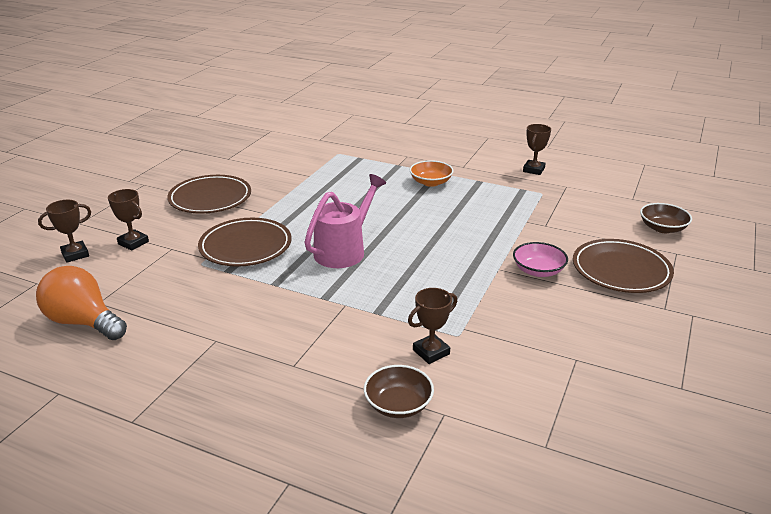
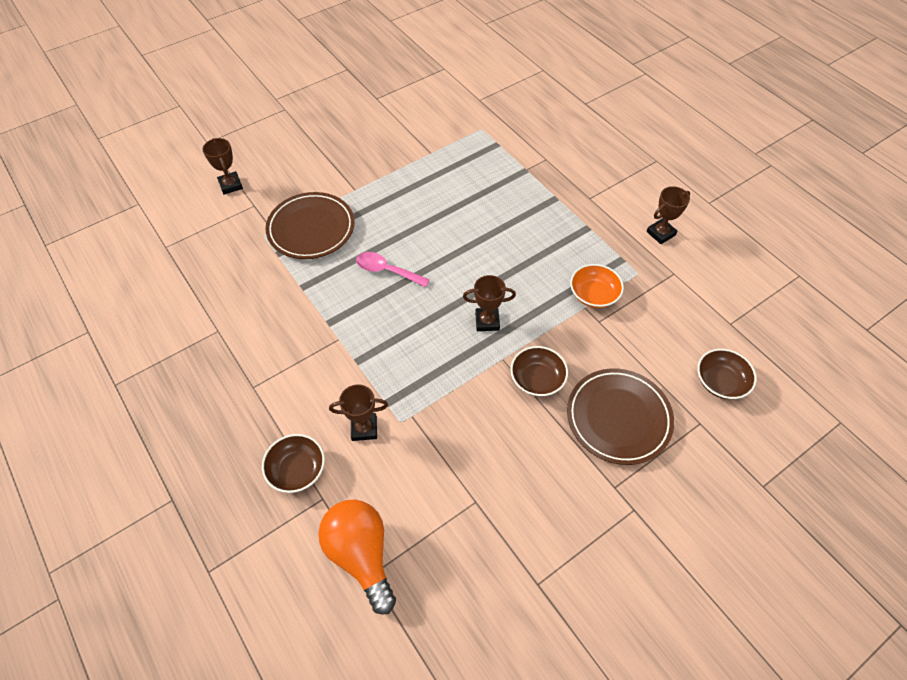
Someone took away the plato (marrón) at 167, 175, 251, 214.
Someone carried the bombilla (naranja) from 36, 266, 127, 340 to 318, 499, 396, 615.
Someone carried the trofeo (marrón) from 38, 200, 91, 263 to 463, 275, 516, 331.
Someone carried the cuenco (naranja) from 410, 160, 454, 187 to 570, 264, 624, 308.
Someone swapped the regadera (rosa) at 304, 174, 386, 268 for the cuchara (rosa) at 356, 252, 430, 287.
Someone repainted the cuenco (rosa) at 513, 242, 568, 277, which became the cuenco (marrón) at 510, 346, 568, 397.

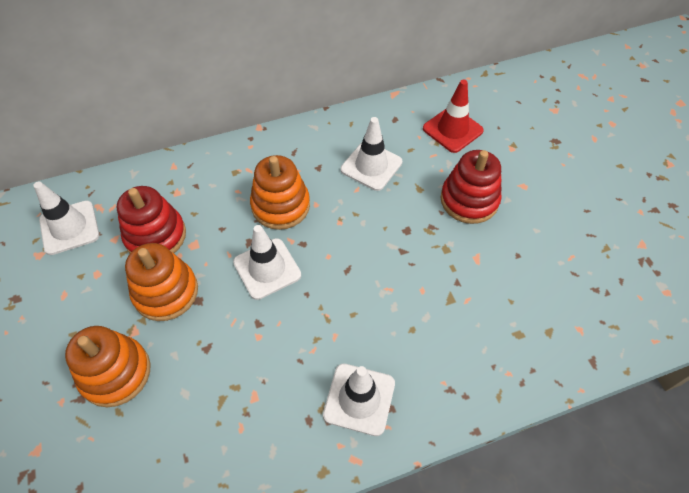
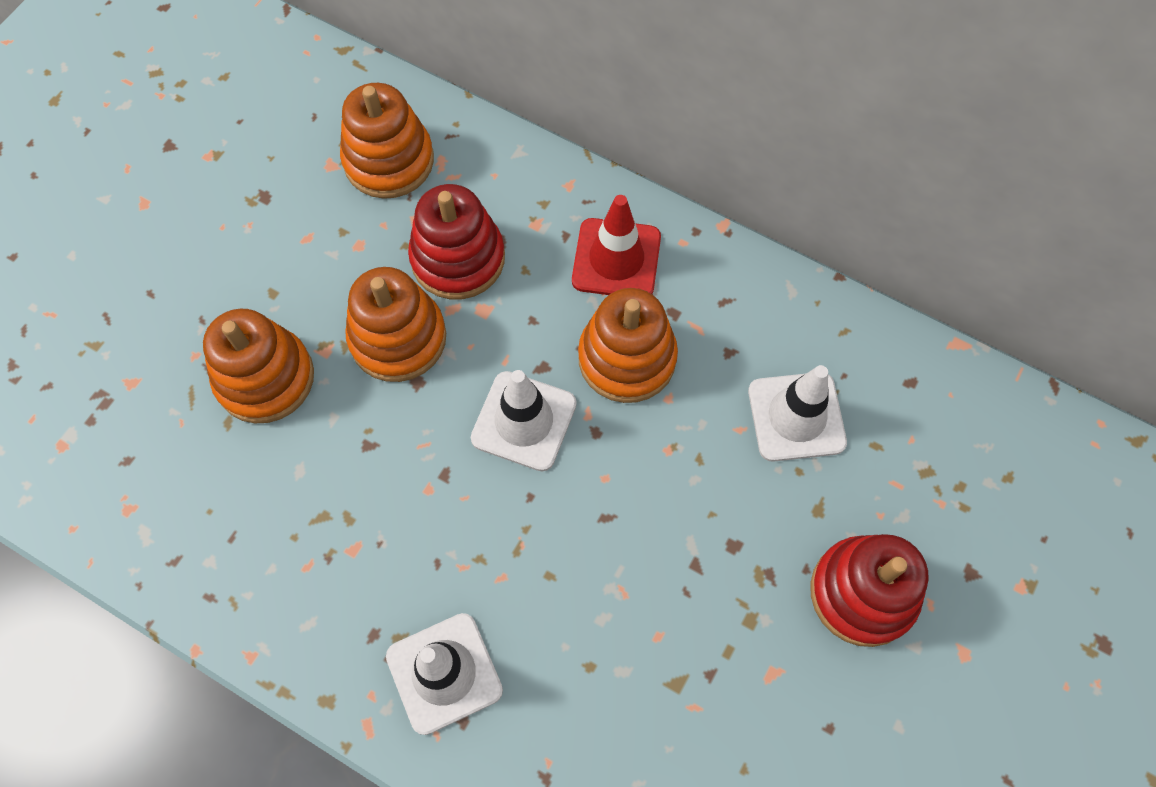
Someone carried the cono de tráfico (rojo) from 423, 79, 484, 153 to 572, 195, 661, 295.
Someone swapped the cono de tráfico (blanco) at 34, 181, 99, 255 for the juguete apilable (naranja) at 340, 83, 434, 199.

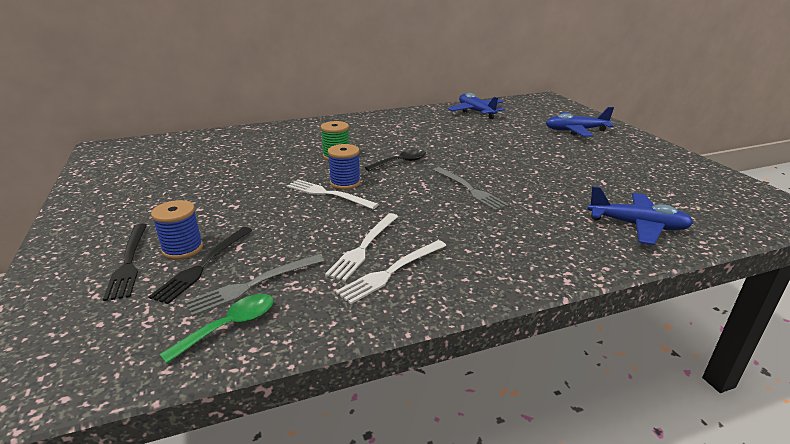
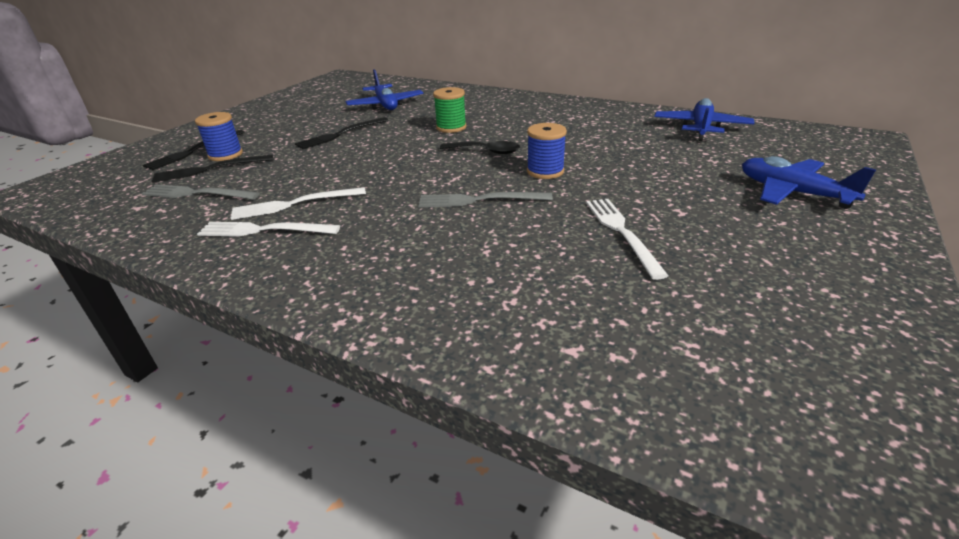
Someone took away the cuchara (verde) at 159, 294, 274, 364.
Someone put down the tenedor (negro) at 295, 117, 388, 149.
Someone carried the tenedor (blanco) from 287, 179, 379, 209 to 586, 199, 669, 280.
Someone carried the carrete (azul) from 328, 144, 361, 190 to 527, 123, 567, 179.
Someone carried the avión (azul) from 587, 186, 693, 245 to 346, 69, 424, 110.
Someone rotated the tenedor (gris) at 433, 167, 509, 211 by 75 degrees clockwise.

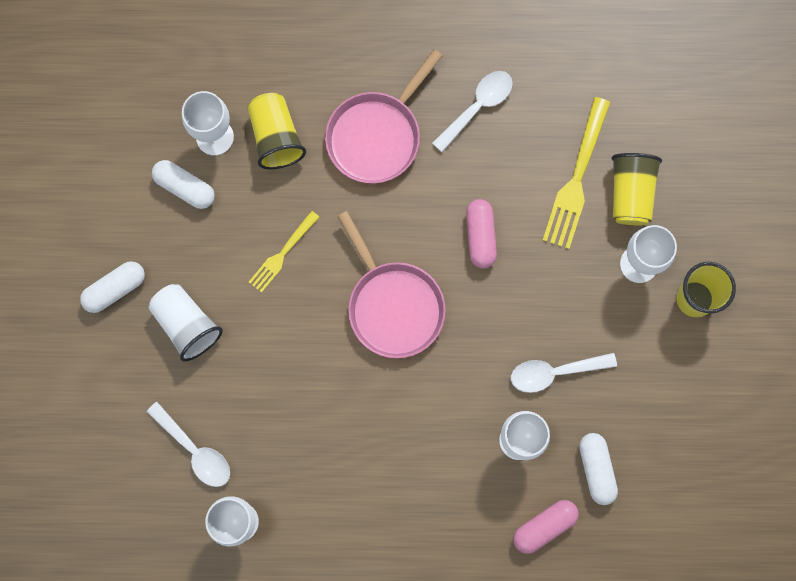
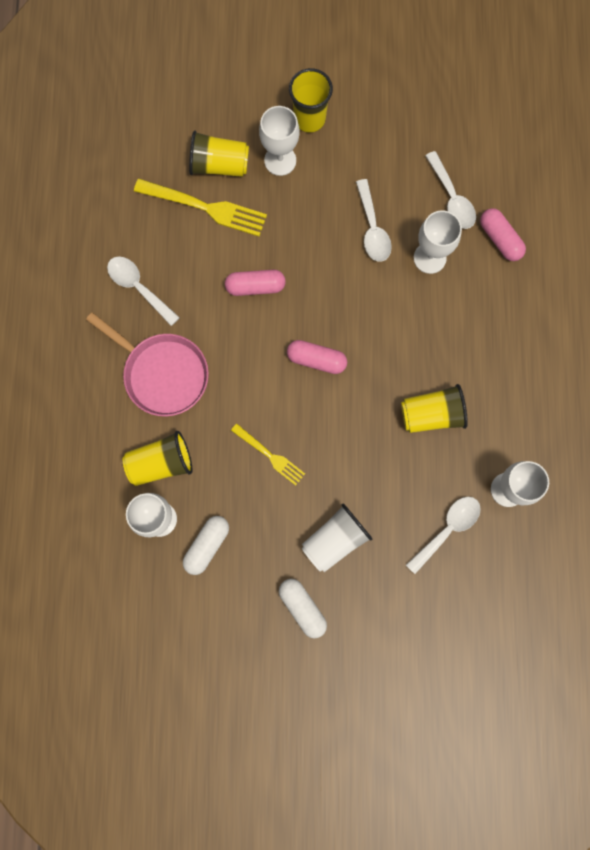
Someone put down the vaso (amarillo) at 401, 384, 468, 433.
Someone swapped the sartén (rosa) at 337, 211, 446, 358 for the cápsula (rosa) at 287, 340, 347, 374.
Someone swapped the cápsula (blanco) at 579, 433, 618, 505 for the cuchara (blanco) at 425, 151, 476, 229.

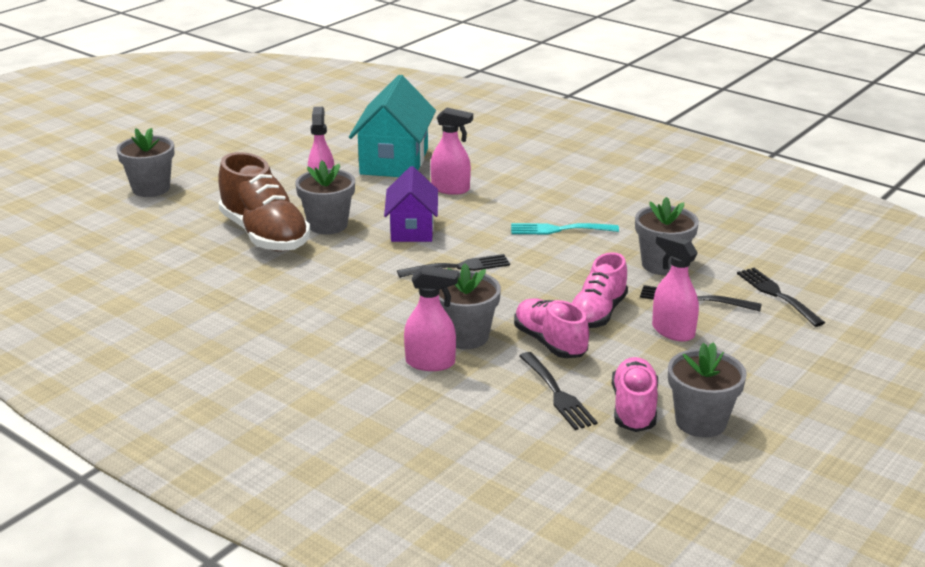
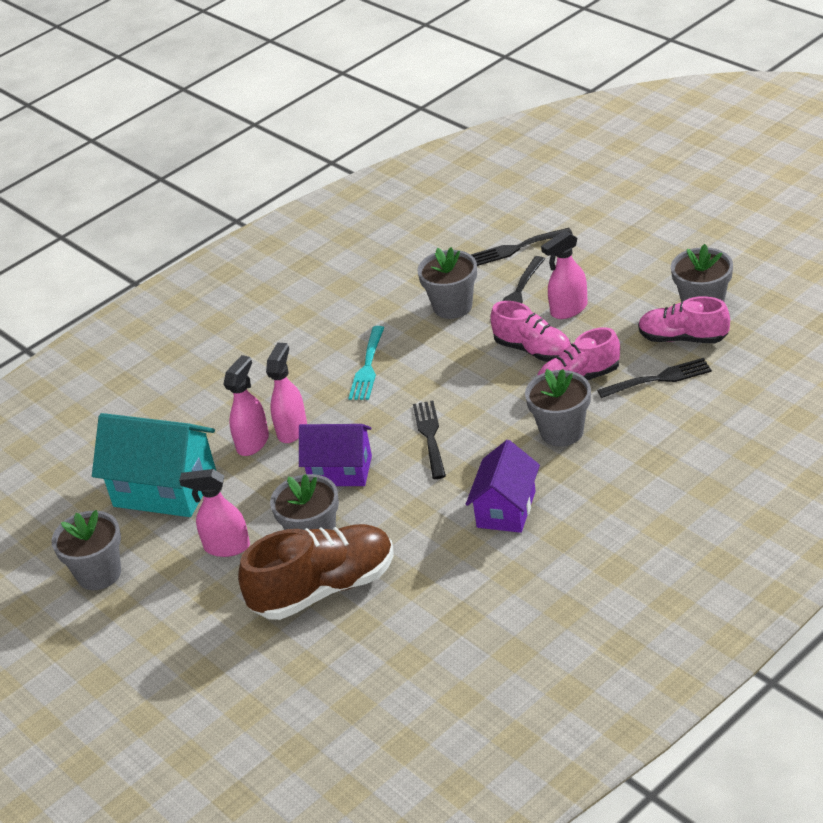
Someone put down the casa (morado) at 466, 440, 540, 533.
Someone carried the maceta (gris) from 116, 128, 174, 197 to 52, 510, 121, 590.
Someone carried the pulverizador (rosa) from 404, 265, 458, 371 to 266, 343, 307, 443.

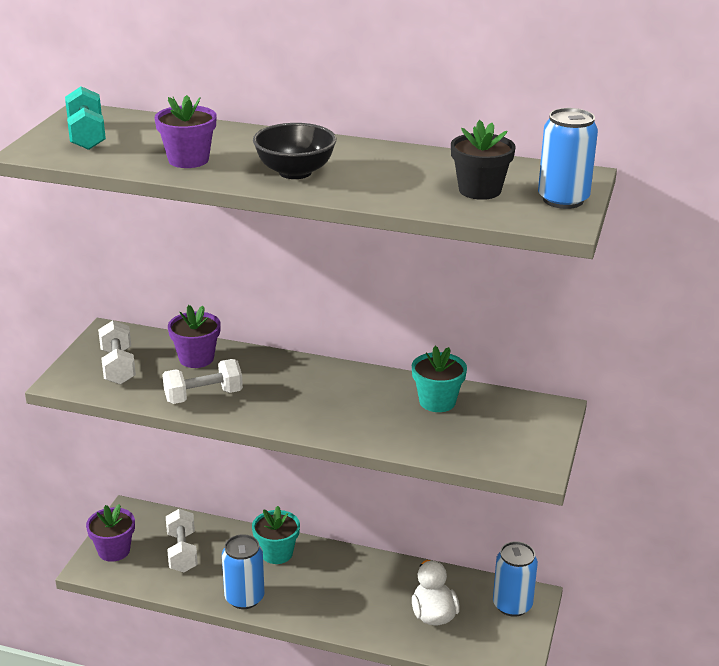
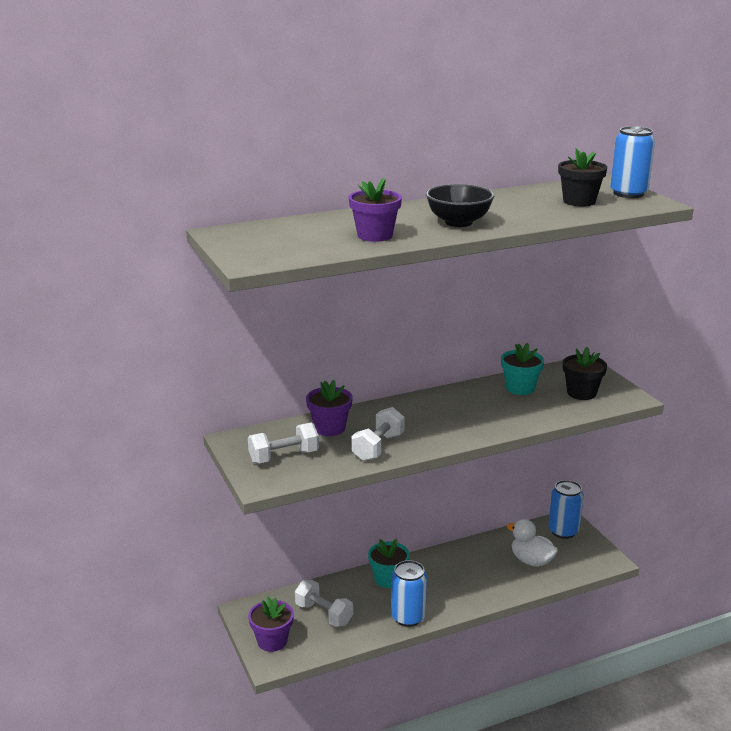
Someone took away the mancuerna (turquesa) at 65, 86, 106, 150.
Someone put down the maceta (negro) at 563, 347, 607, 400.
Someone rotated the mancuerna (blanco) at 98, 320, 136, 385 by 60 degrees counterclockwise.

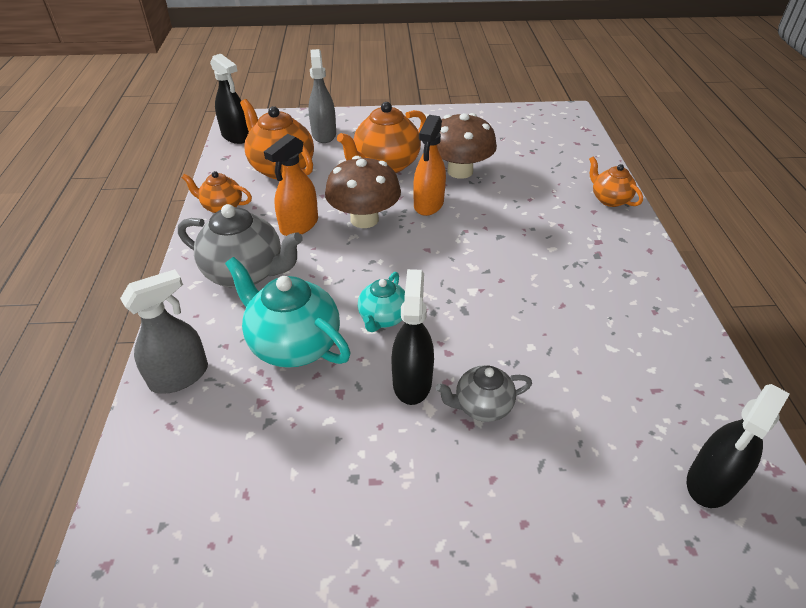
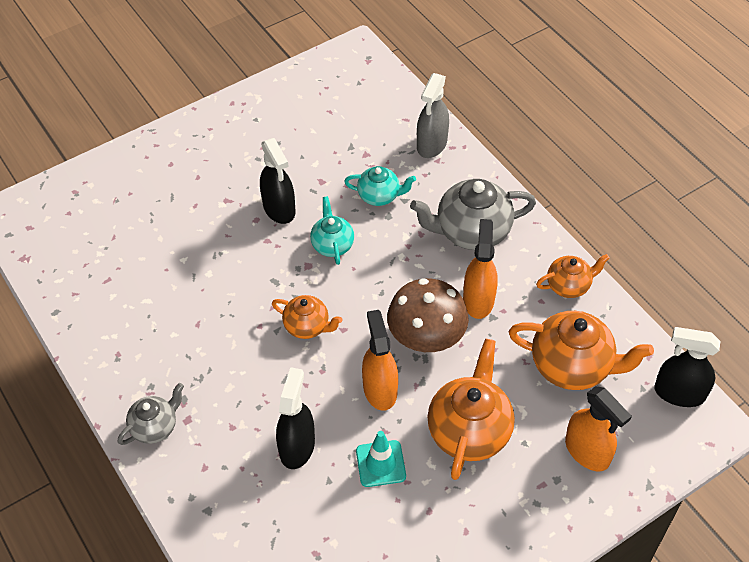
Someone carried the tetera (gris) from 436, 365, 532, 422 to 118, 383, 184, 445.
Someone carried the tetera (naranja) from 589, 156, 643, 207 to 272, 295, 342, 339.
Someone carried the pulverizador (negro) from 687, 384, 790, 508 to 276, 367, 315, 469.
Someone swapped the seta (marrón) at 437, 113, 497, 179 for the cono de tráfico (turquesa) at 356, 431, 406, 487.
Someone repainted the pulverizador (gris) at 308, 49, 336, 143, which became the pulverizador (naranja) at 565, 386, 632, 472.
Someone scaled the tetera (turquesa) at 225, 257, 351, 368 by 0.58.

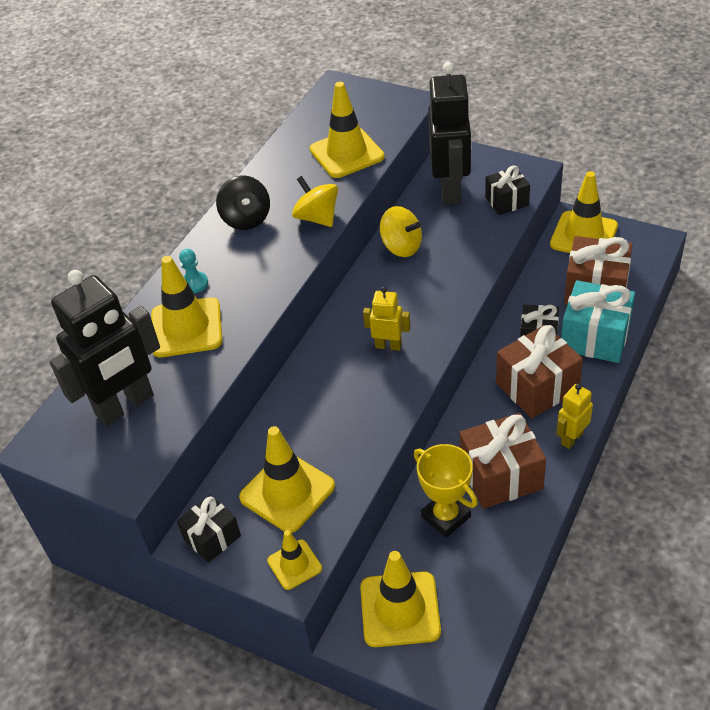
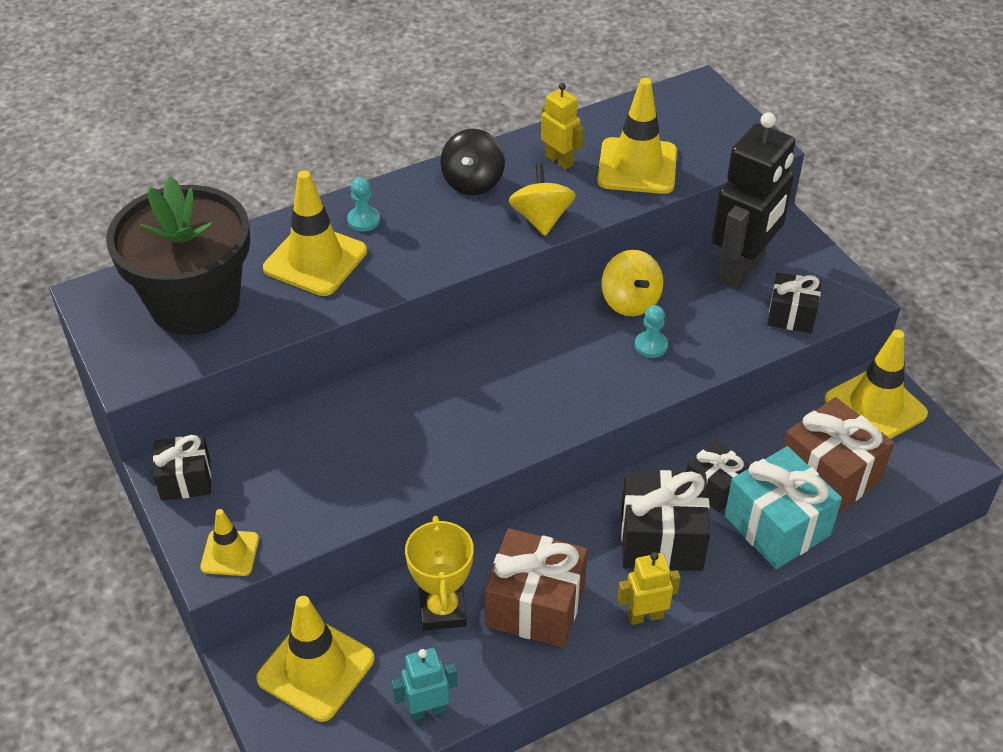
Someone took away the cono de tráfico (amarillo) at 239, 426, 335, 533.
Someone put down the robot (turquesa) at 391, 648, 457, 721.
Someone put down the peón (turquesa) at 635, 305, 668, 358.
Someone carried the robot (amarillo) from 363, 287, 411, 351 to 541, 83, 584, 170.
Someone swapped the robot (negro) at 50, 270, 160, 426 for the maceta (negro) at 106, 176, 250, 335.
Someone repainted the regalo (marrón) at 496, 325, 583, 418, which became the regalo (negro) at 621, 470, 710, 571.

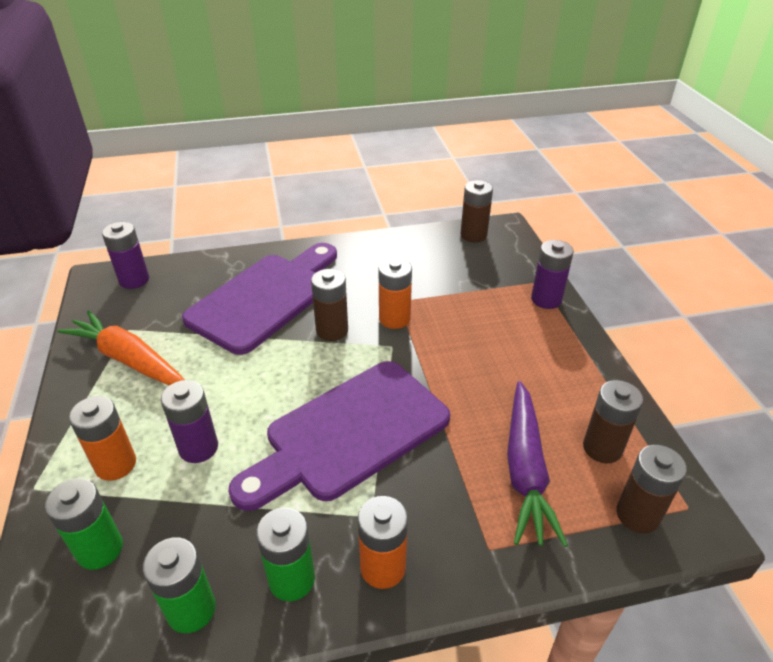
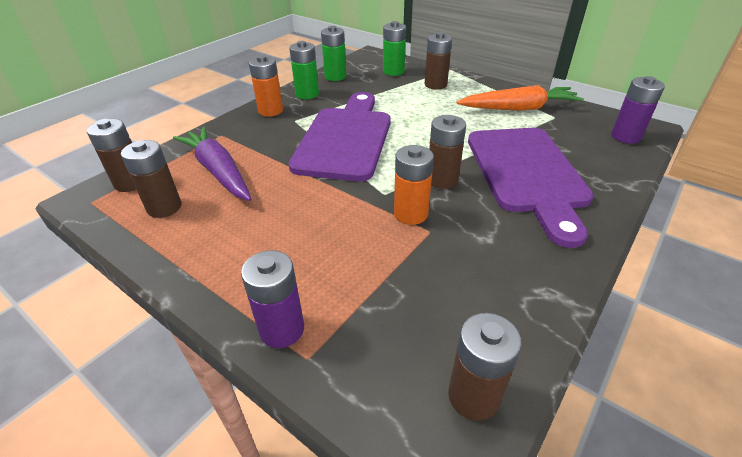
Someone took away the pila (morado) at 161, 380, 218, 463.
Someone repainted the pila (naranja) at 69, 396, 136, 481, which became the pila (marrón) at 425, 32, 452, 89.

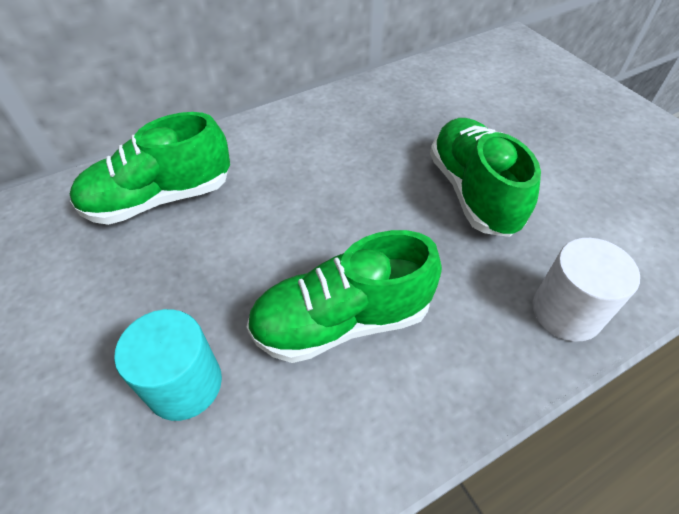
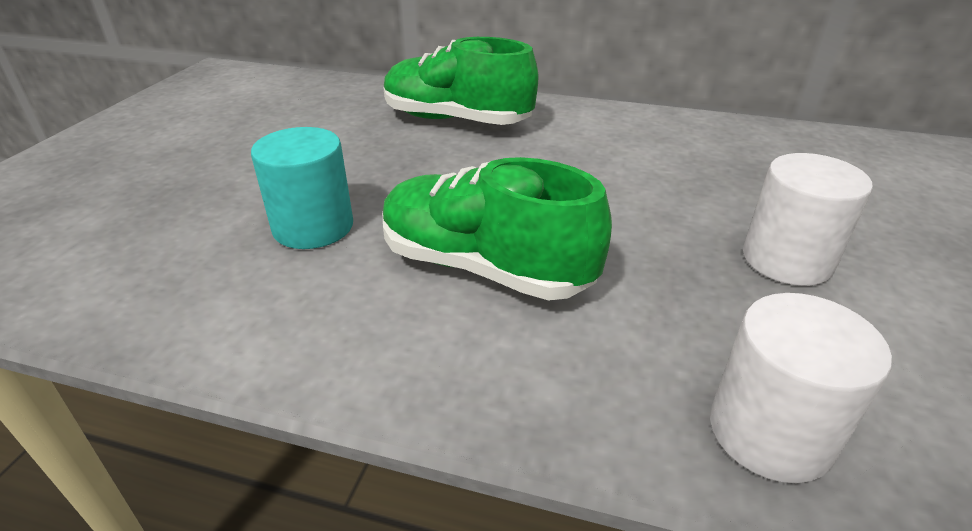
Someone swapped the zapato (verde) at 430, 118, 541, 237 for the cilindro (blanco) at 743, 153, 873, 286.

